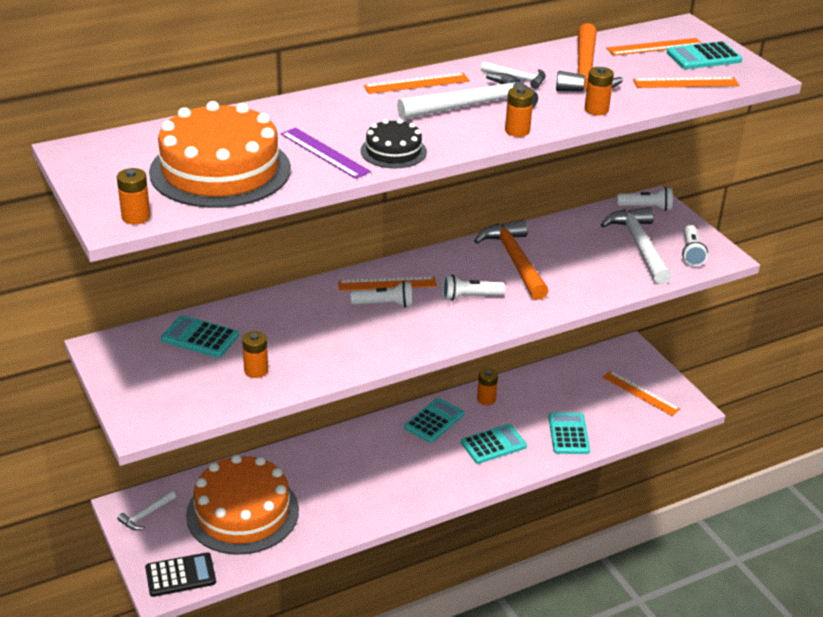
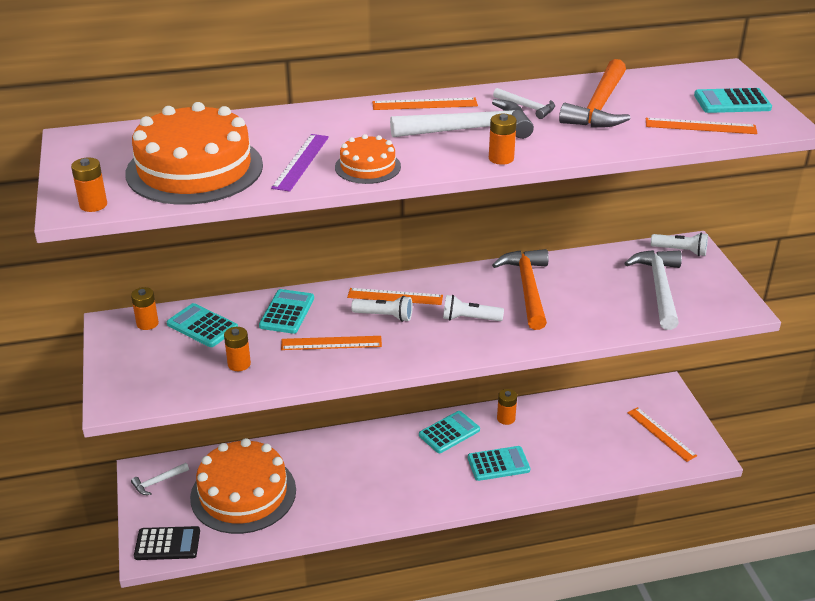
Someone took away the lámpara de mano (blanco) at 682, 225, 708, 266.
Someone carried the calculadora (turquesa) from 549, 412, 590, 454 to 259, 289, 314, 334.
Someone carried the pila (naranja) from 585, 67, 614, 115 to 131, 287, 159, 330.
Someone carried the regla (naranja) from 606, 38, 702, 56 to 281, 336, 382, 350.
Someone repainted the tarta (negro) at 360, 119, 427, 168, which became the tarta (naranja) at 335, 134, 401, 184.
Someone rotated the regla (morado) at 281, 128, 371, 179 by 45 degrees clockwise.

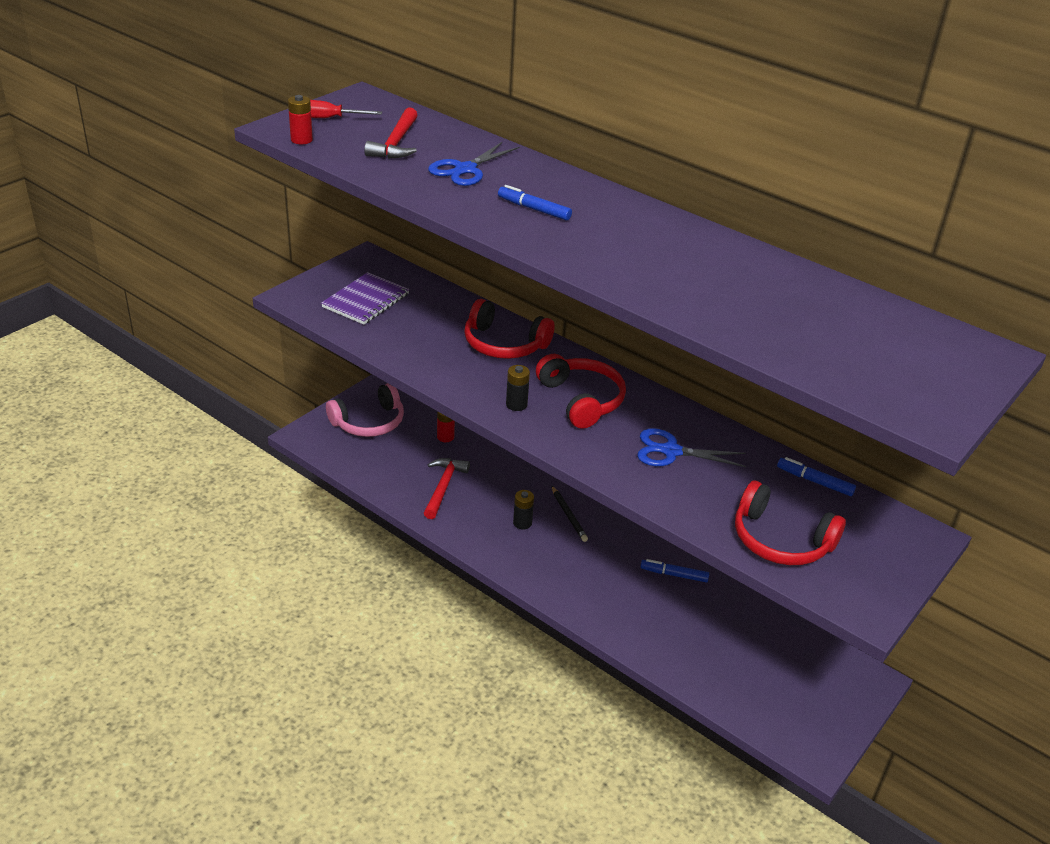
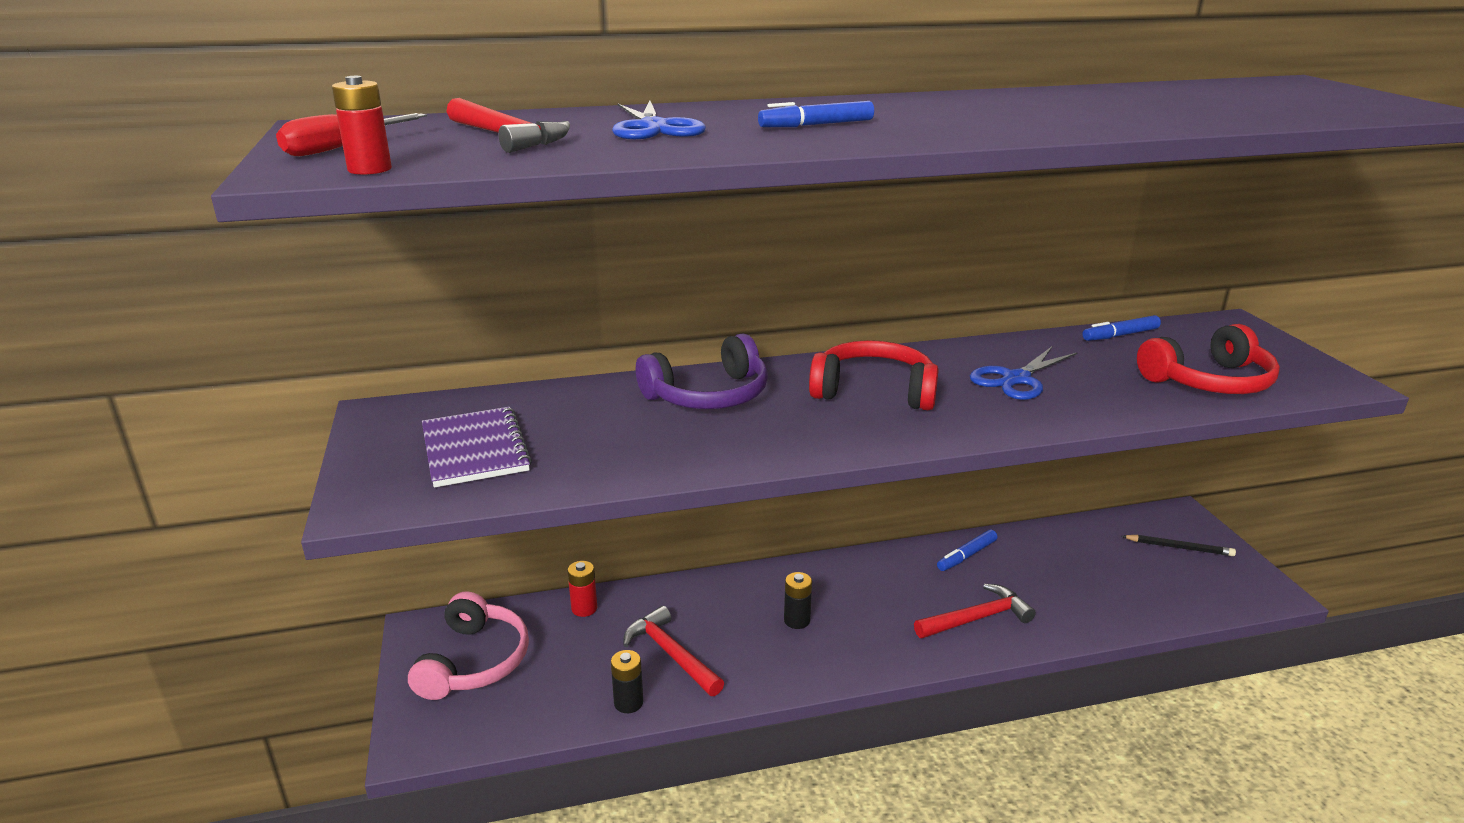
Someone put down the martillo (rojo) at 914, 584, 1036, 638.
Someone carried the pila (negro) from 506, 365, 530, 411 to 611, 650, 643, 713.
Someone carried the lápiz (negro) from 552, 486, 588, 542 to 1122, 535, 1236, 556.
Someone repainted the auriculares (rojo) at 464, 299, 554, 359, which became the auriculares (morado) at 636, 334, 768, 409.

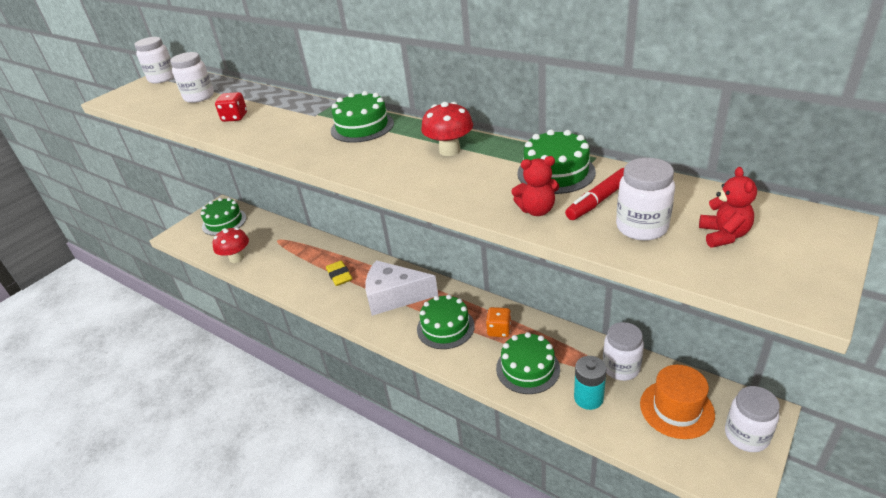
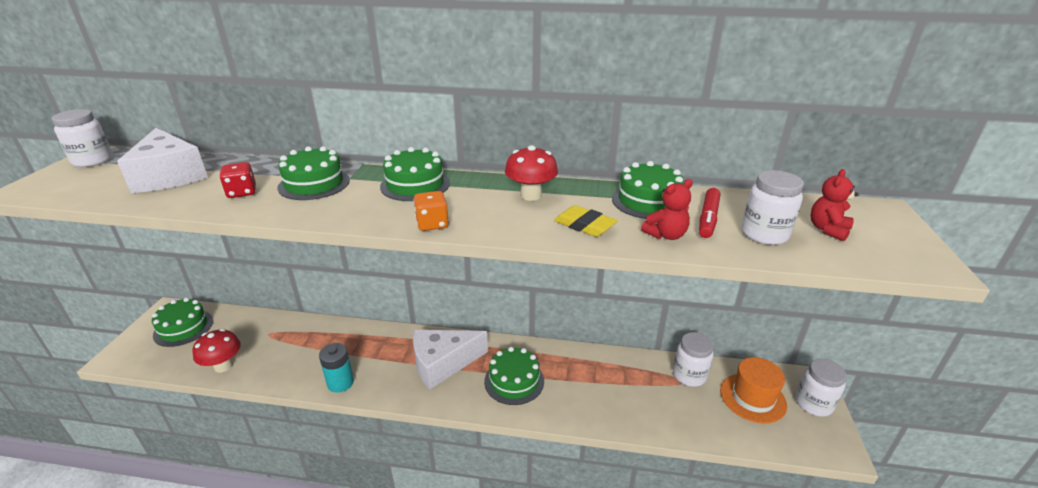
Someone carried the goma de borrar (amarillo) from 326, 260, 352, 286 to 554, 205, 617, 237.
Someone carried the dado (naranja) from 486, 307, 511, 337 to 414, 191, 449, 231.
Someone carried the tarta (verde) from 496, 332, 560, 394 to 277, 146, 350, 200.
Someone carried the pila (turquesa) from 574, 356, 607, 410 to 319, 343, 354, 393.
Someone swapped the tarro (blanco) at 170, 52, 214, 103 for the queso (blanco) at 117, 128, 208, 193.
Someone rotated the osito (rojo) at 699, 167, 757, 248 by 120 degrees counterclockwise.

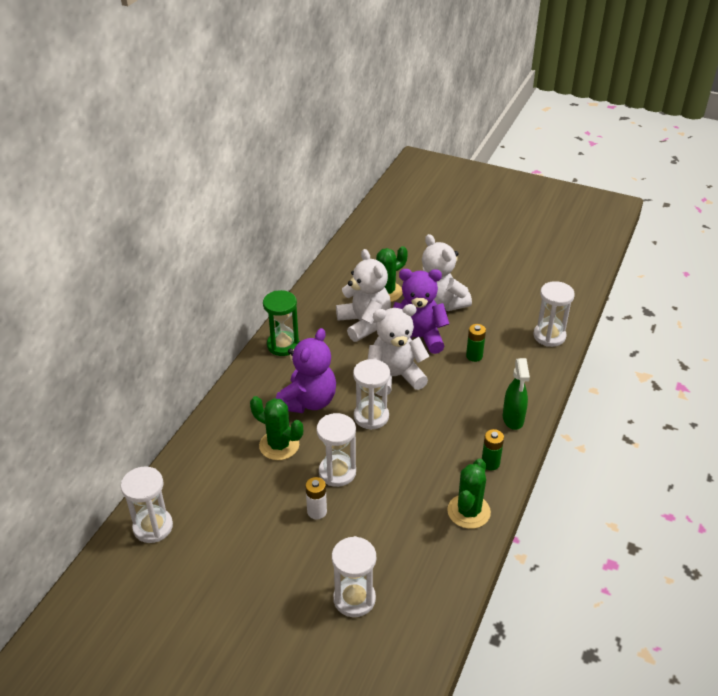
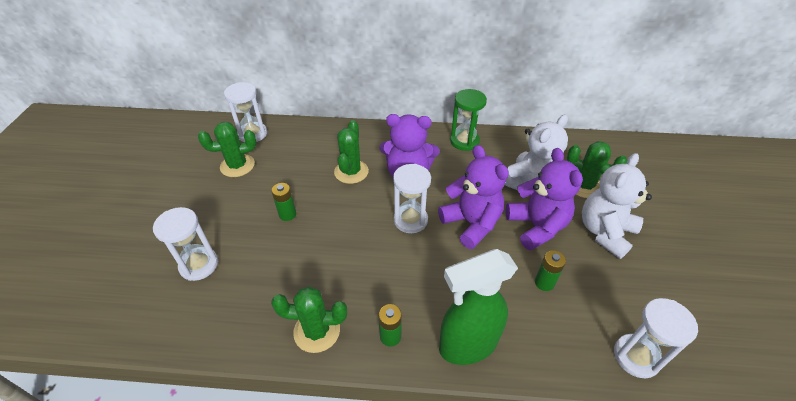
Someone took away the reloj de arena (blanco) at 317, 413, 356, 487.
Someone put down the cactus (verde) at 198, 122, 256, 177.
Someone repainted the pila (blanco) at 305, 477, 327, 519, which became the pila (verde) at 271, 183, 296, 221.
Someone repainted the osito (blanco) at 368, 304, 429, 396, which became the osito (morado) at 438, 145, 509, 249.
Someone scaled the pulverizador (verde) at 503, 358, 530, 430 by 1.57.

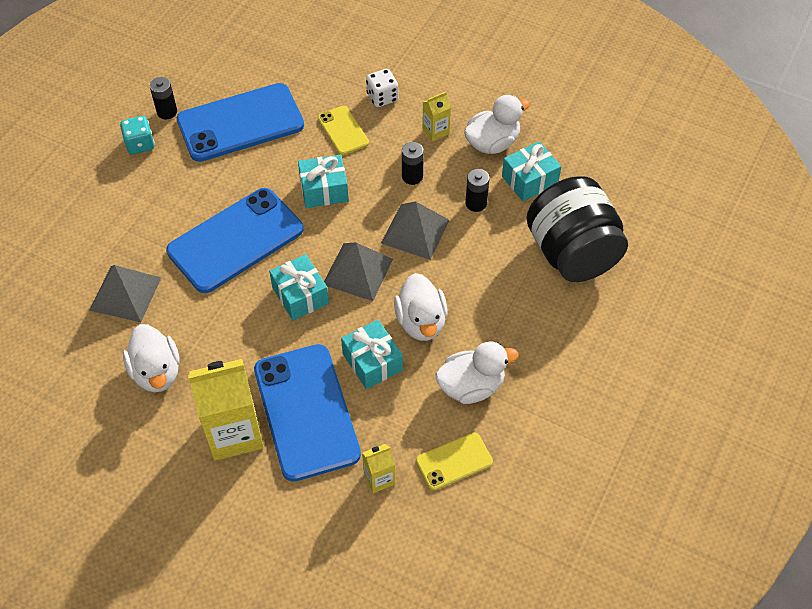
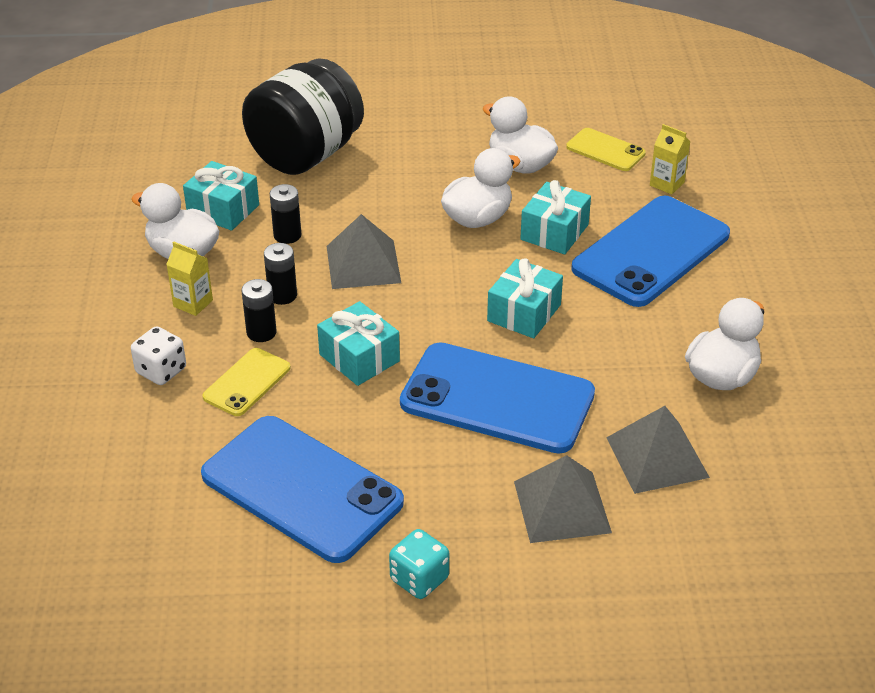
Someone took away the cartón de leche (amarillo) at 188, 359, 264, 461.
Someone carried the pila (negro) from 150, 77, 177, 119 to 241, 279, 277, 342.
Someone carried the pirámide (gris) from 324, 243, 393, 301 to 514, 455, 612, 543.

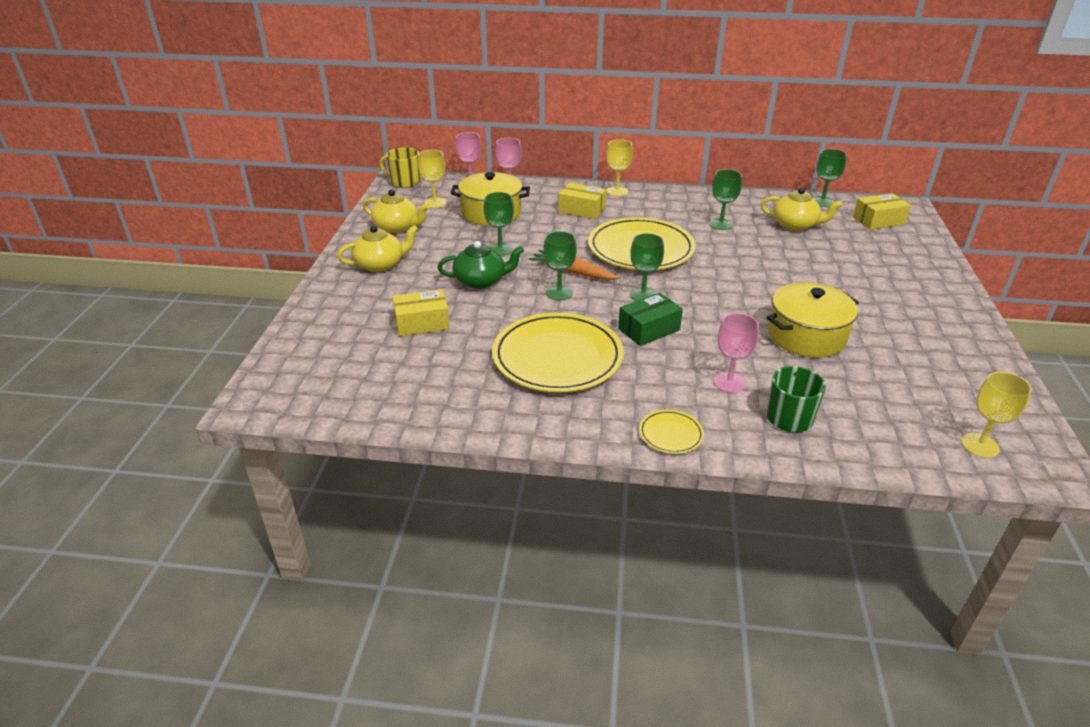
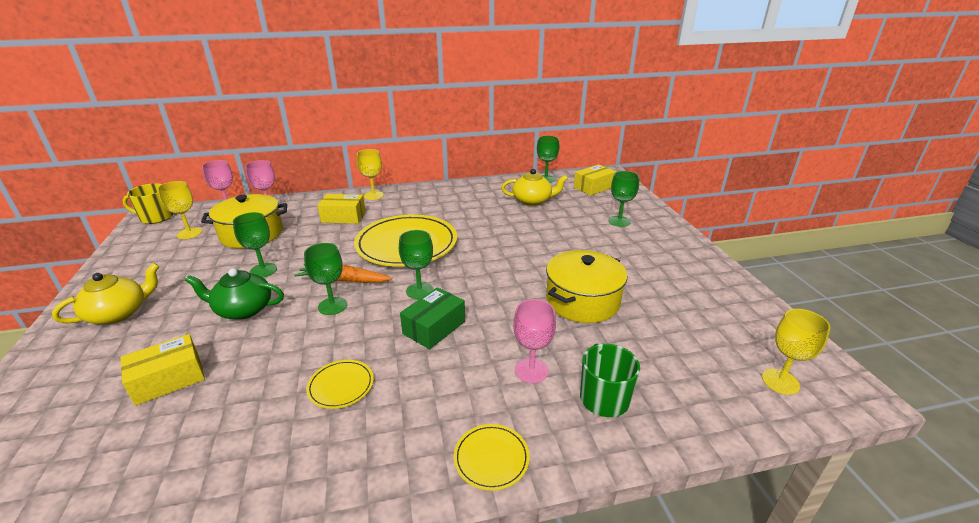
Someone took away the tetera (amarillo) at 363, 190, 429, 233.
Someone carried the copa (verde) from 709, 169, 742, 230 to 608, 171, 639, 227.
Someone rotated the tetera (verde) at 438, 241, 524, 289 by 150 degrees counterclockwise.
Someone scaled the plato (amarillo) at 492, 313, 624, 392 by 0.43.

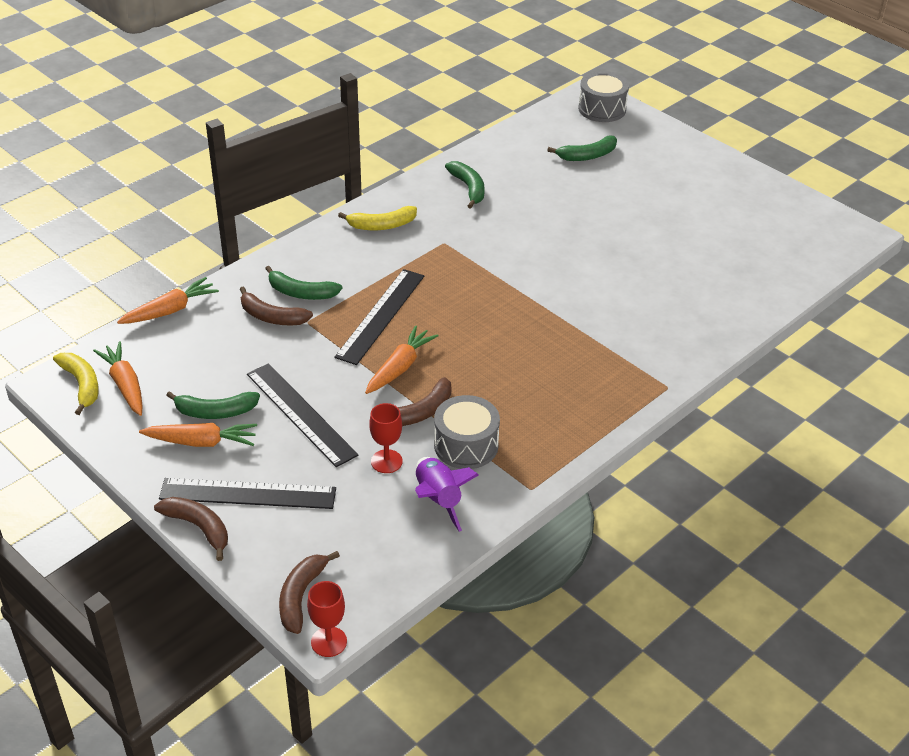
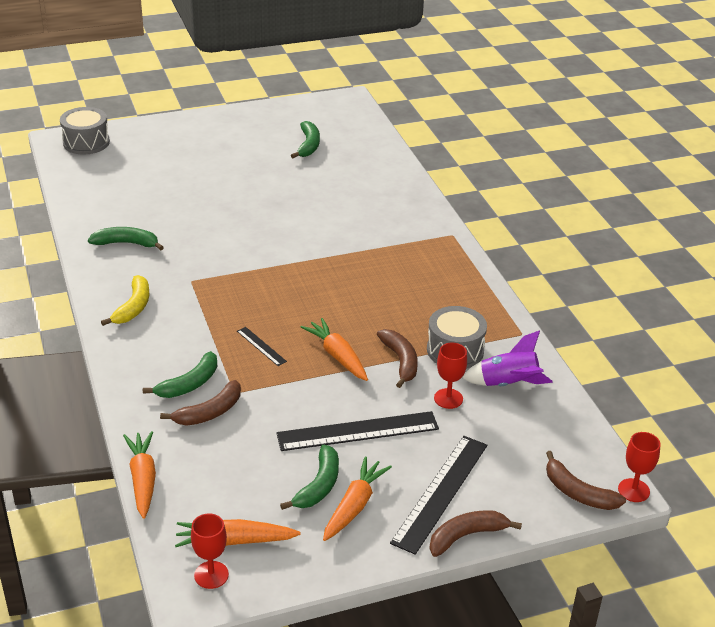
Someone carried the plátano (verde) from 547, 136, 617, 161 to 291, 121, 320, 158.
Someone swapped the plátano (amarillo) at 53, 353, 99, 415 for the copa (rojo) at 191, 513, 229, 589.
Someone scaled the regla (negro) at 334, 269, 424, 365 by 0.47.

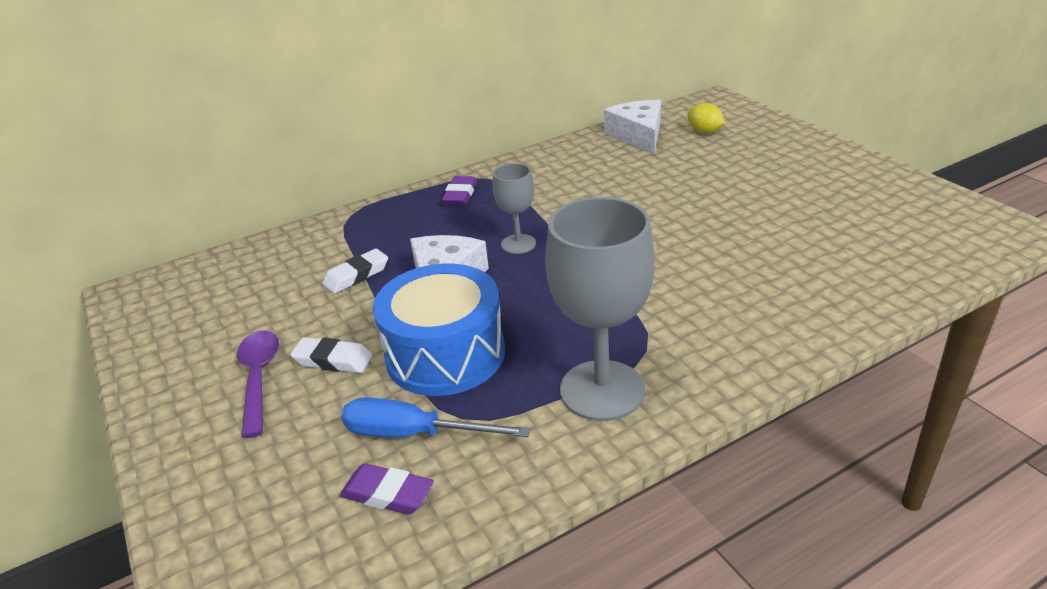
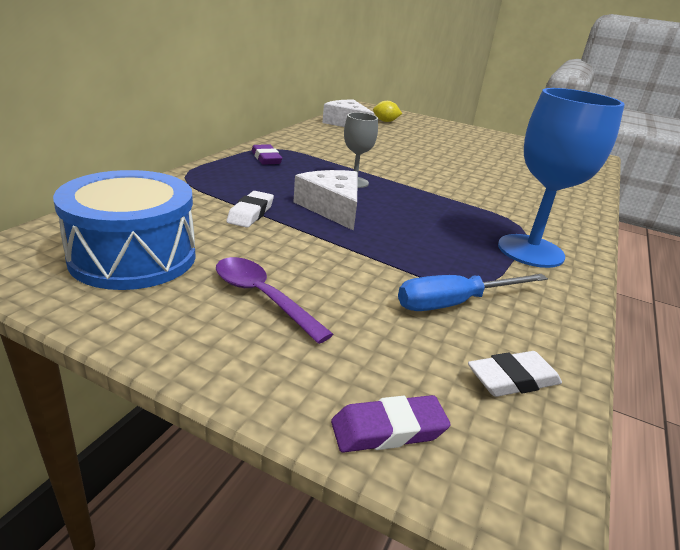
Someone carried the goma de borrar (blanco) from 290, 337, 373, 373 to 468, 351, 562, 397.
Someone carried the goma de borrar (morado) from 340, 464, 434, 514 to 331, 395, 451, 452.
Someone carried the tambor (azul) from 373, 264, 505, 396 to 53, 170, 196, 290.
Someone repainted the copa (gris) at 545, 197, 655, 421, which became the copa (azul) at 498, 88, 625, 268.

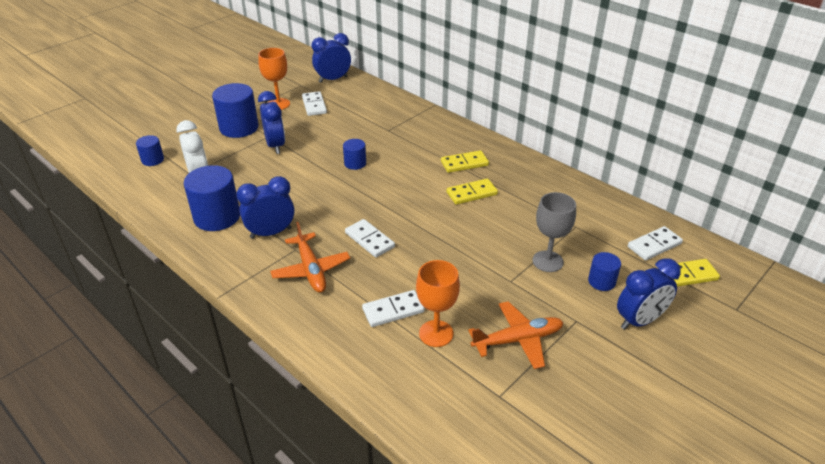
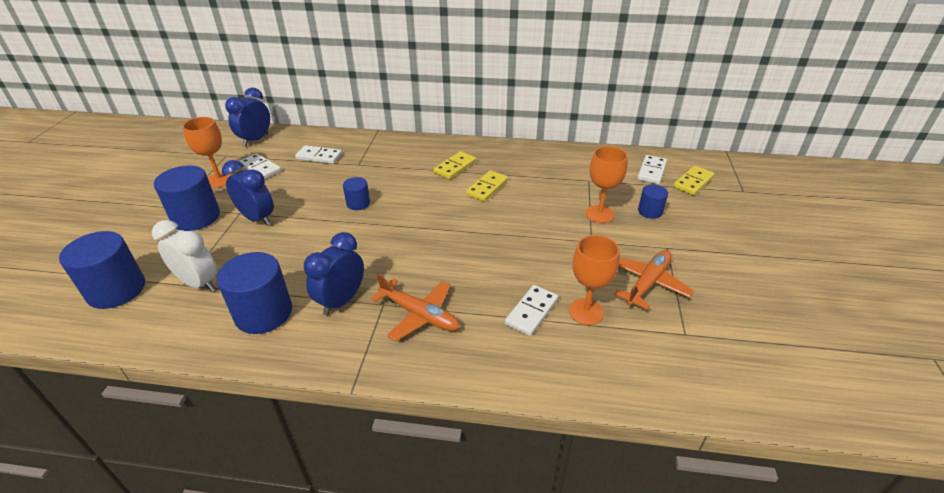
Someone took away the despertador (azul) at 617, 258, 681, 330.
Someone carried the ficha de dominó (blanco) from 345, 219, 395, 257 to 295, 145, 342, 164.
Someone repainted the copa (gris) at 533, 192, 576, 272, which became the copa (naranja) at 586, 146, 628, 223.
Someone scaled the cilindro (azul) at 136, 135, 164, 166 by 1.89.

